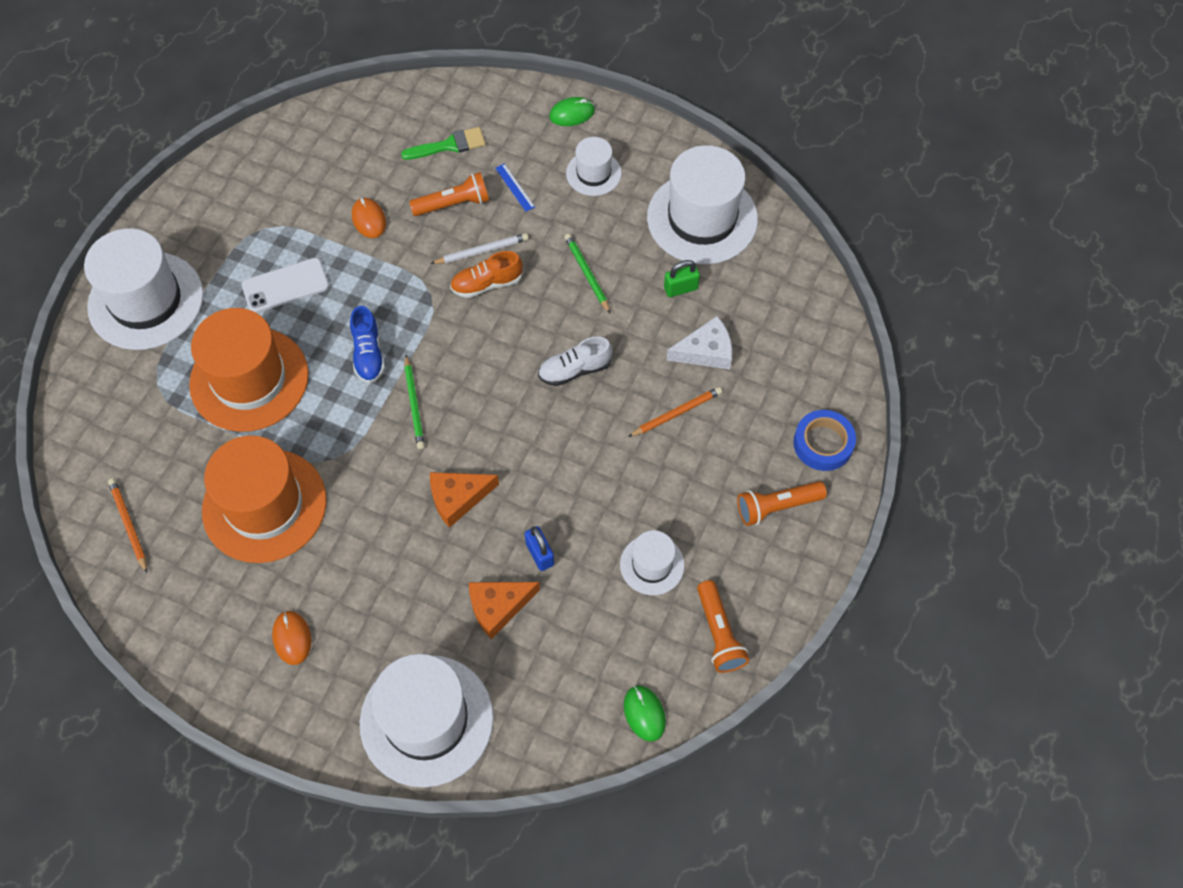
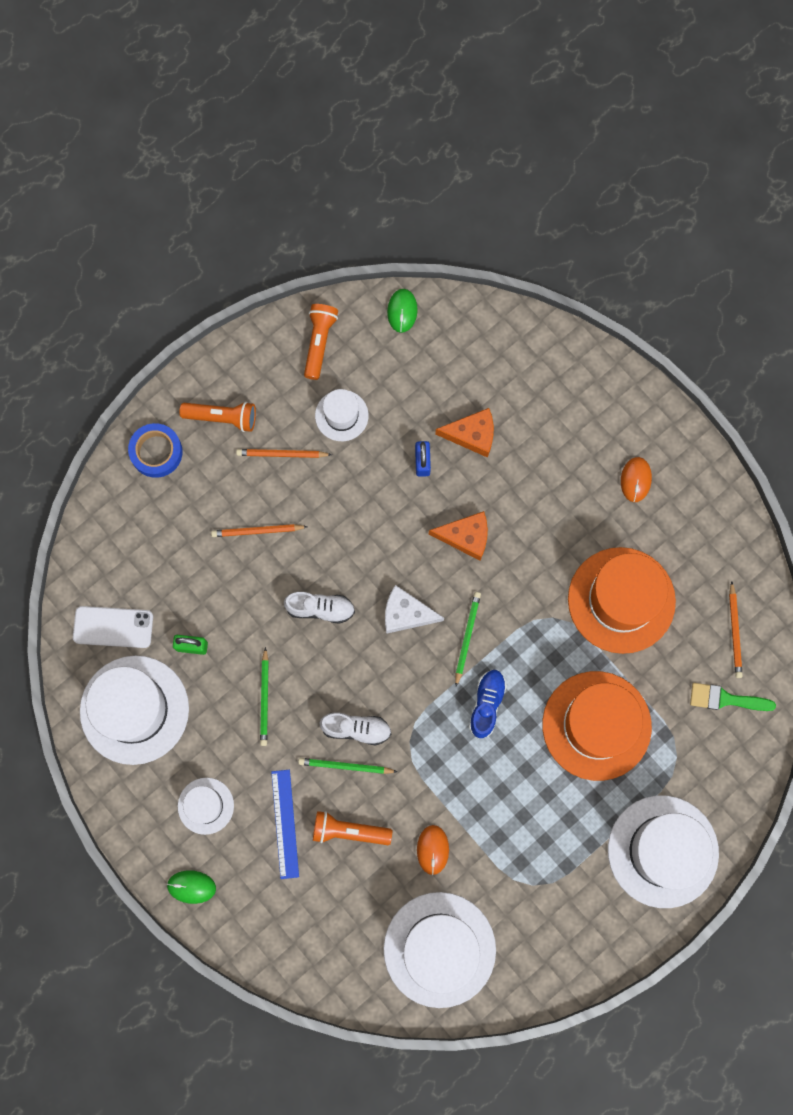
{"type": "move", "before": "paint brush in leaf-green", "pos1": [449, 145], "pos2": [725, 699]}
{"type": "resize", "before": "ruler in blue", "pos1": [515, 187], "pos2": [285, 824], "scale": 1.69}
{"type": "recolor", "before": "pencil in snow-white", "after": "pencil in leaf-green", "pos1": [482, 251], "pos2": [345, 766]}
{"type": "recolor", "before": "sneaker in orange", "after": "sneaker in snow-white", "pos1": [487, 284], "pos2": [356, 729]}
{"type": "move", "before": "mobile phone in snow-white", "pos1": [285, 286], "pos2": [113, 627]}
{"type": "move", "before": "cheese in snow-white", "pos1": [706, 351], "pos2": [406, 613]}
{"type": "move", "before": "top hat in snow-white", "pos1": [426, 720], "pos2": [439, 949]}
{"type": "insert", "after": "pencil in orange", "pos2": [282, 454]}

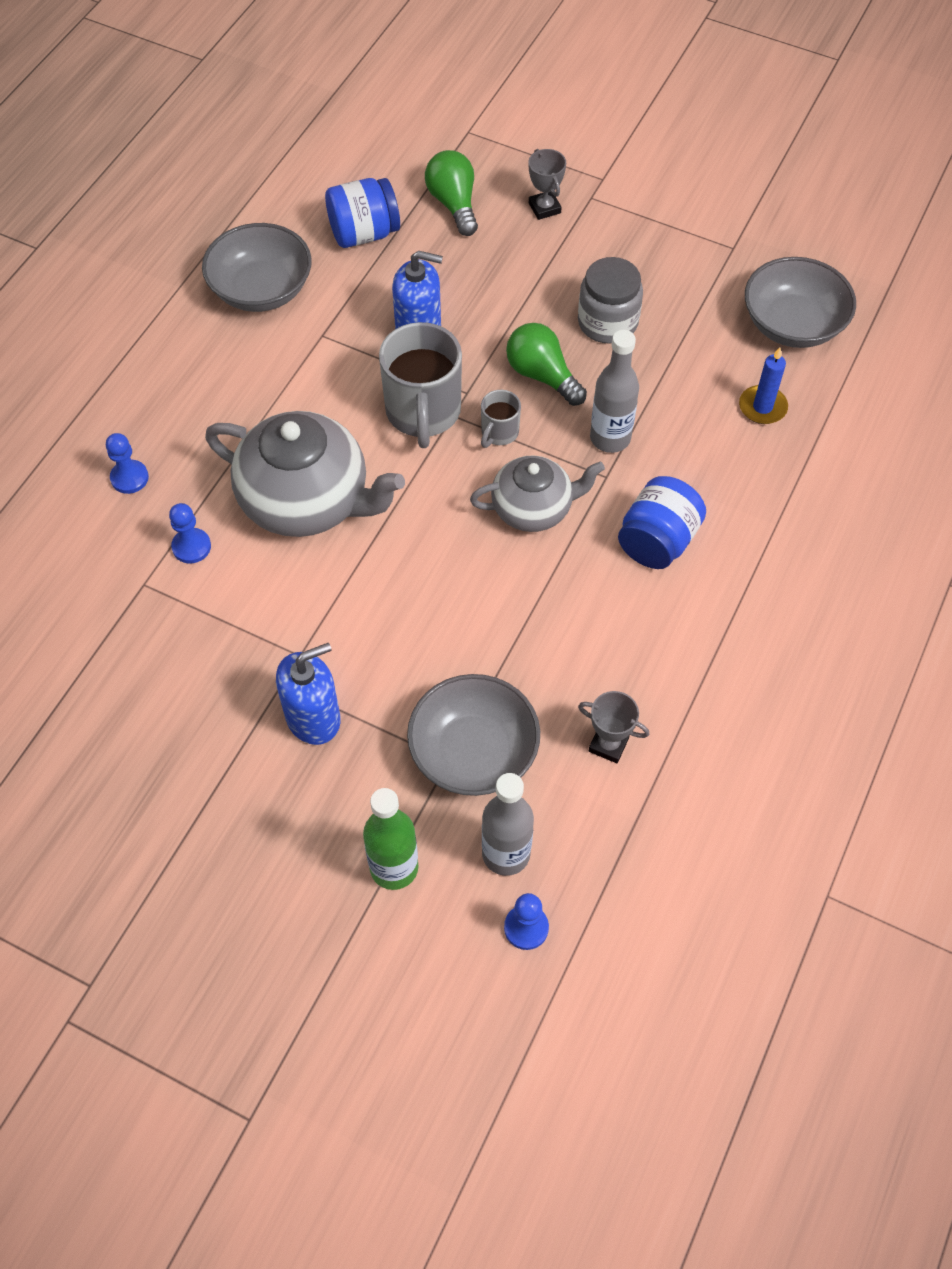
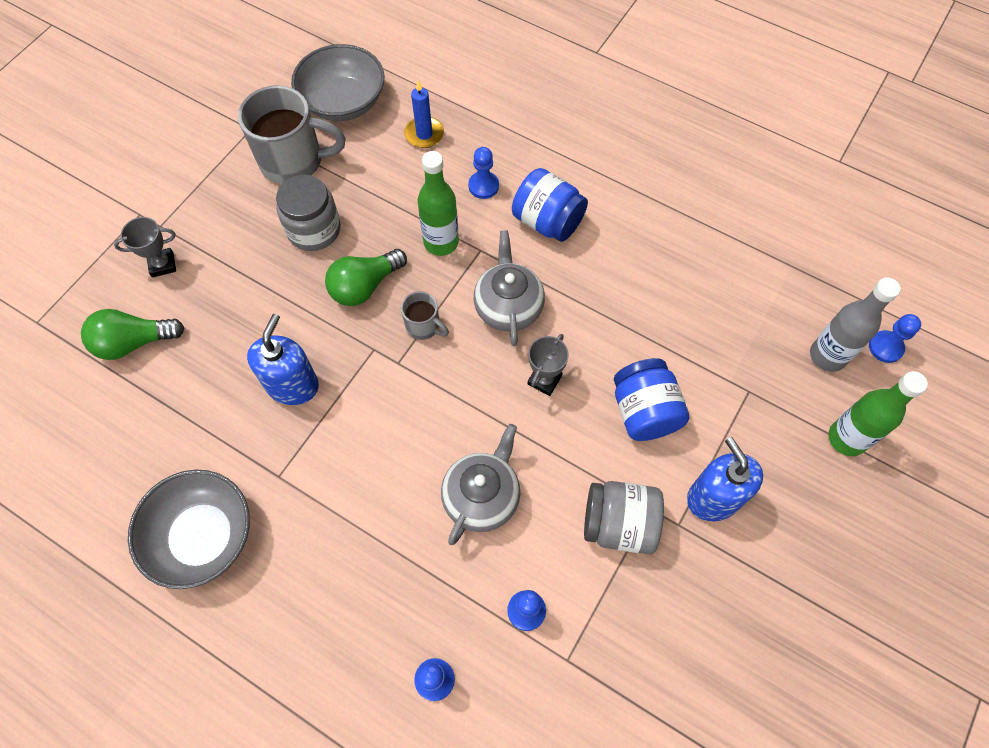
{"type": "move", "before": "jar in blue", "pos1": [364, 233], "pos2": [644, 411]}
{"type": "move", "before": "mug in gray", "pos1": [423, 413], "pos2": [294, 161]}
{"type": "recolor", "before": "drink bottle in gray", "after": "drink bottle in leaf-green", "pos1": [610, 438], "pos2": [441, 242]}
{"type": "resize", "before": "teapot in gray", "pos1": [307, 501], "pos2": [482, 497], "scale": 0.61}
{"type": "delete", "before": "bowl in gray", "pos1": [473, 752]}
{"type": "move", "before": "award cup in gray", "pos1": [608, 744], "pos2": [544, 380]}
{"type": "insert", "after": "chess pawn in blue", "pos2": [483, 186]}
{"type": "insert", "after": "jar in gray", "pos2": [619, 524]}

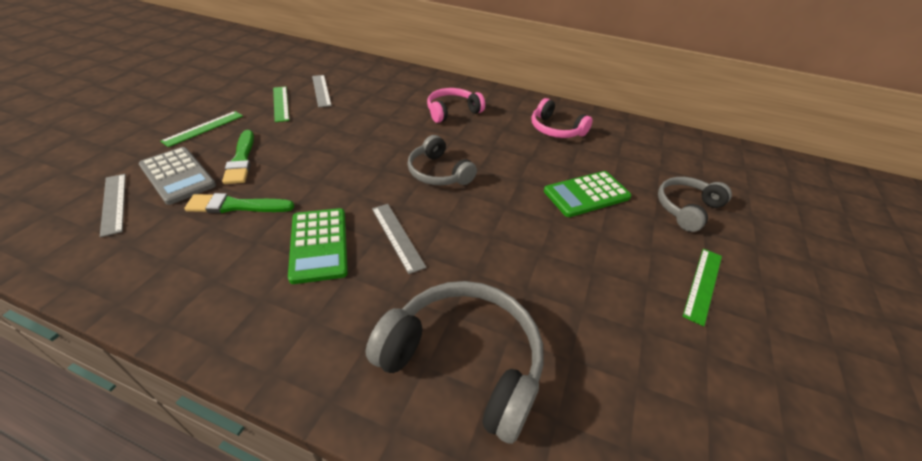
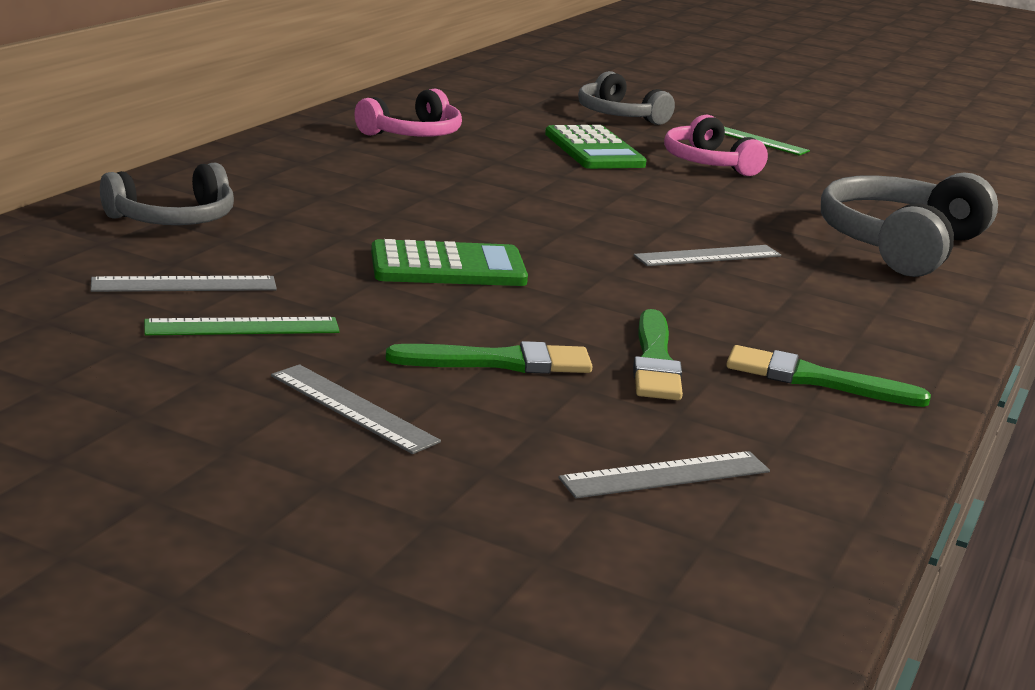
{"type": "move", "before": "headset in pink", "pos1": [452, 111], "pos2": [708, 163]}
{"type": "recolor", "before": "ruler in leaf-green", "after": "ruler in gray", "pos1": [203, 128], "pos2": [352, 408]}
{"type": "move", "before": "headset in gray", "pos1": [438, 173], "pos2": [173, 219]}
{"type": "delete", "before": "adding machine in gray", "pos1": [177, 176]}
{"type": "move", "before": "adding machine in leaf-green", "pos1": [319, 245], "pos2": [448, 267]}
{"type": "insert", "after": "paint brush in leaf-green", "pos2": [815, 379]}

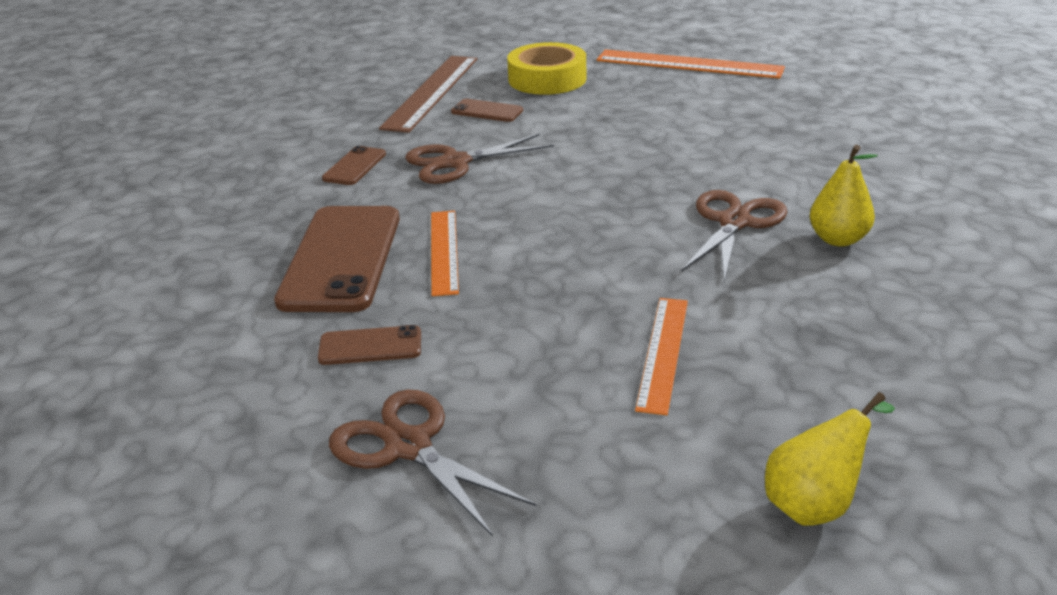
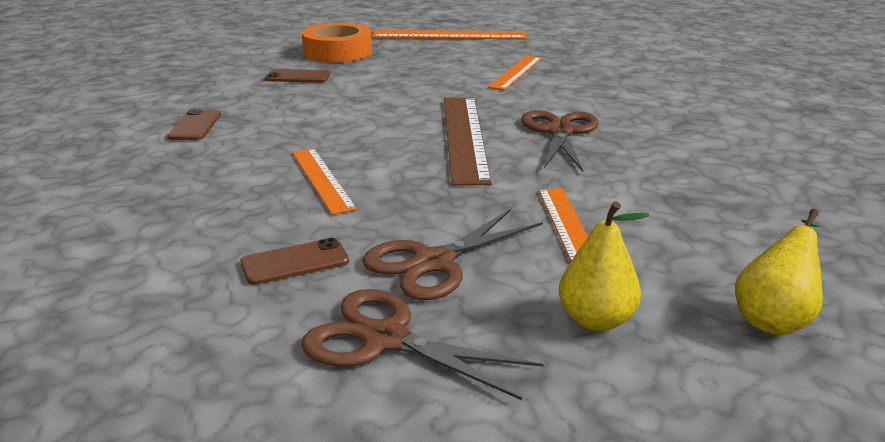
{"type": "recolor", "before": "sticky tape in yellow", "after": "sticky tape in orange", "pos1": [547, 79], "pos2": [337, 52]}
{"type": "move", "before": "ruler in dark brown", "pos1": [431, 92], "pos2": [464, 137]}
{"type": "move", "before": "shears in dark brown", "pos1": [455, 162], "pos2": [433, 262]}
{"type": "move", "before": "toy pear in yellow", "pos1": [838, 239], "pos2": [596, 320]}
{"type": "delete", "before": "mobile phone in dark brown", "pos1": [341, 258]}
{"type": "insert", "after": "ruler in orange", "pos2": [515, 72]}

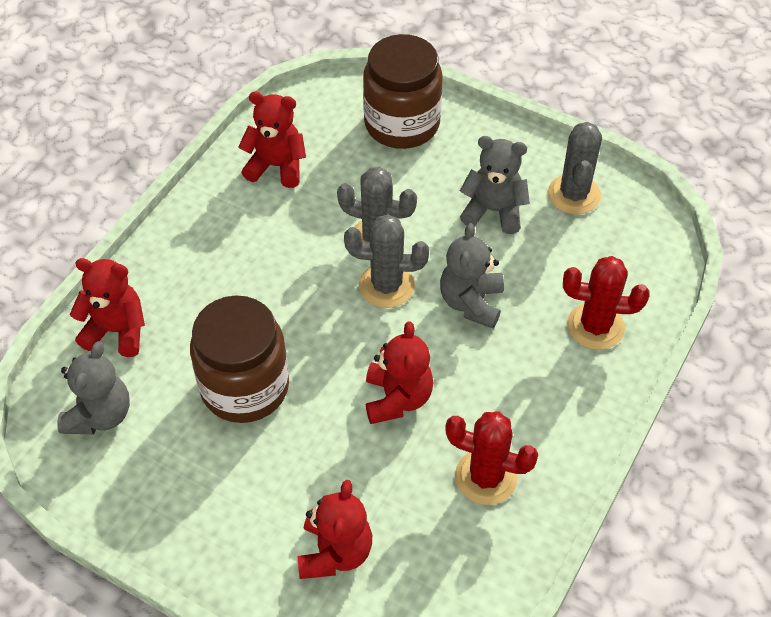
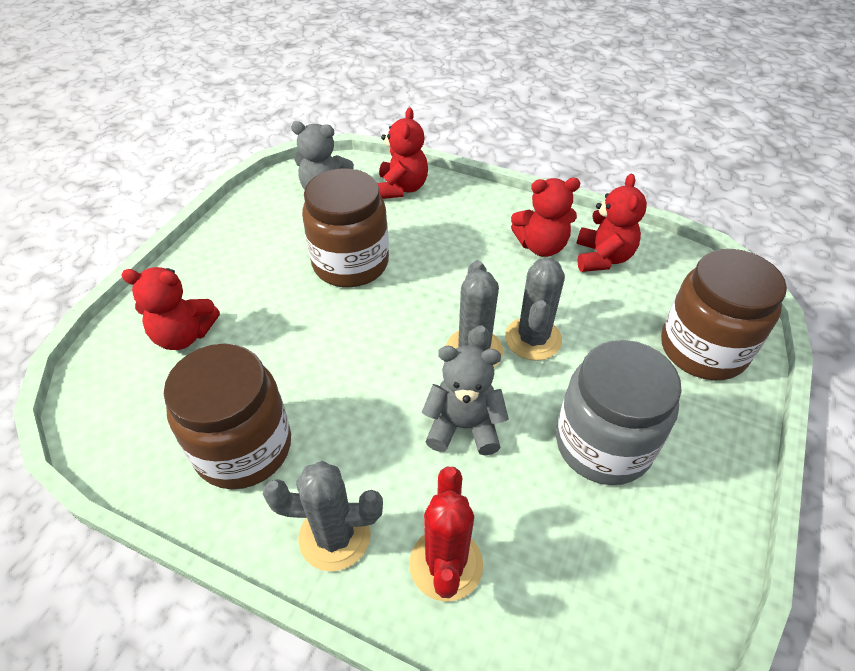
{"type": "move", "before": "cactus in gray", "pos1": [574, 194], "pos2": [334, 536]}
{"type": "replace", "before": "stuffed bear in gray", "after": "jar in gray", "pos1": [493, 211], "pos2": [603, 444]}
{"type": "move", "before": "stuffed bear in crimson", "pos1": [397, 398], "pos2": [541, 246]}
{"type": "replace", "before": "cactus in crimson", "after": "jar in dark brown", "pos1": [486, 477], "pos2": [243, 448]}

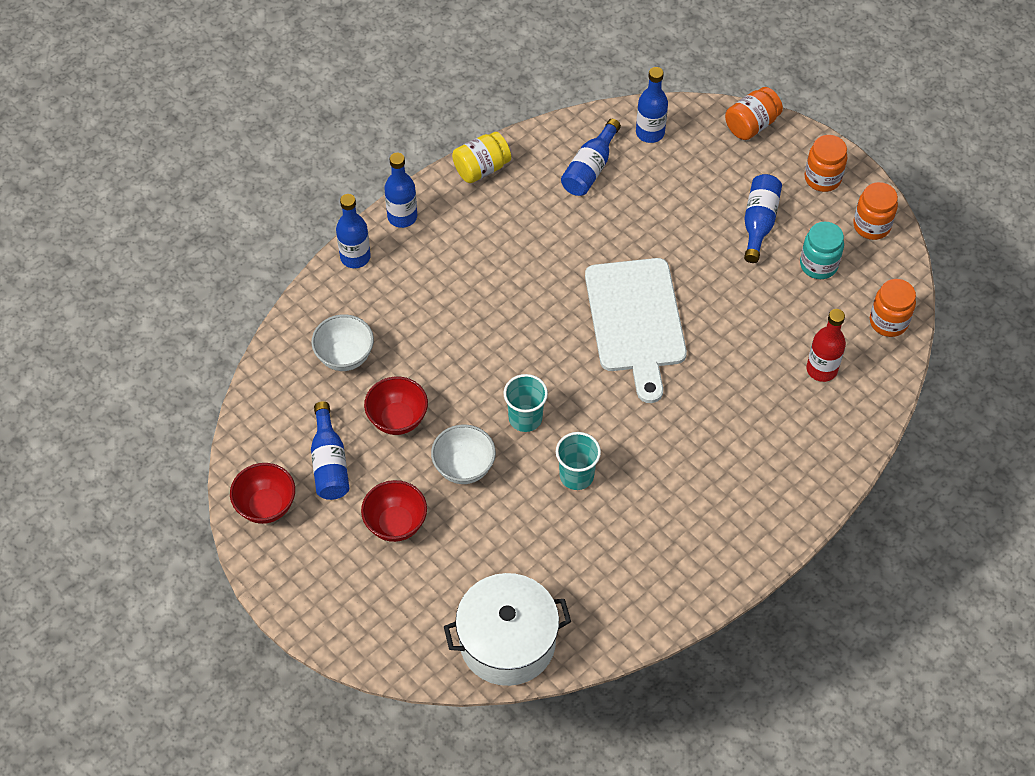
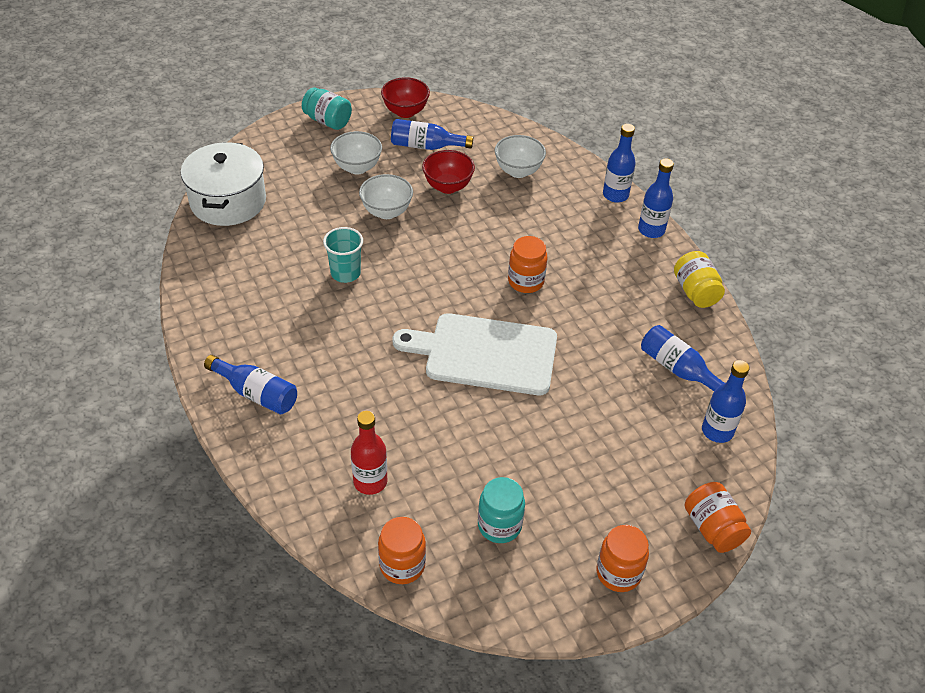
{"type": "move", "before": "drink bottle in blue", "pos1": [759, 222], "pos2": [256, 393]}
{"type": "move", "before": "jar in orange", "pos1": [871, 226], "pos2": [525, 281]}
{"type": "delete", "before": "cup in aqua", "pos1": [525, 418]}
{"type": "recolor", "before": "bowl in crimson", "after": "bowl in snow-white", "pos1": [396, 524], "pos2": [357, 167]}
{"type": "insert", "after": "jar in aqua", "pos2": [327, 121]}

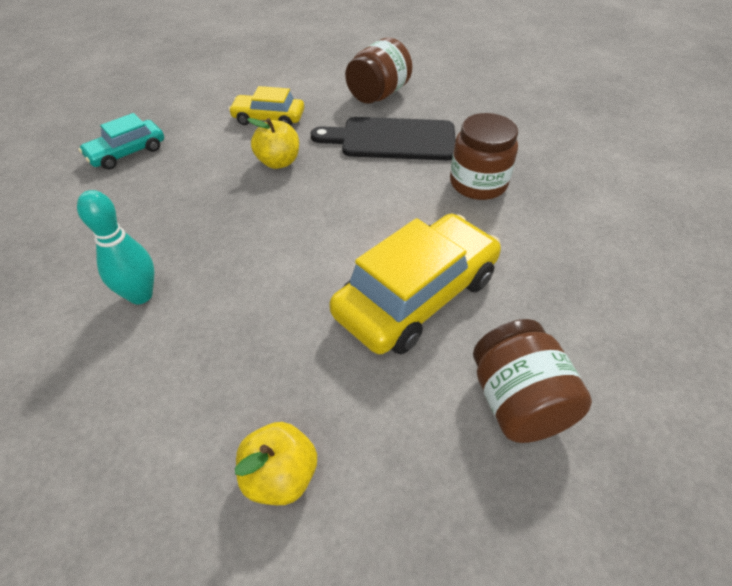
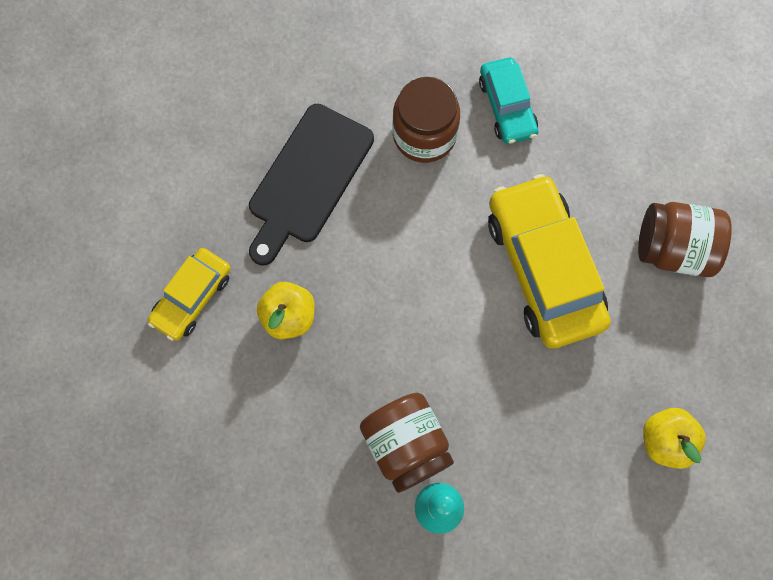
{"type": "move", "before": "jar in dark brown", "pos1": [378, 94], "pos2": [406, 445]}
{"type": "move", "before": "car in aqua", "pos1": [127, 152], "pos2": [507, 107]}

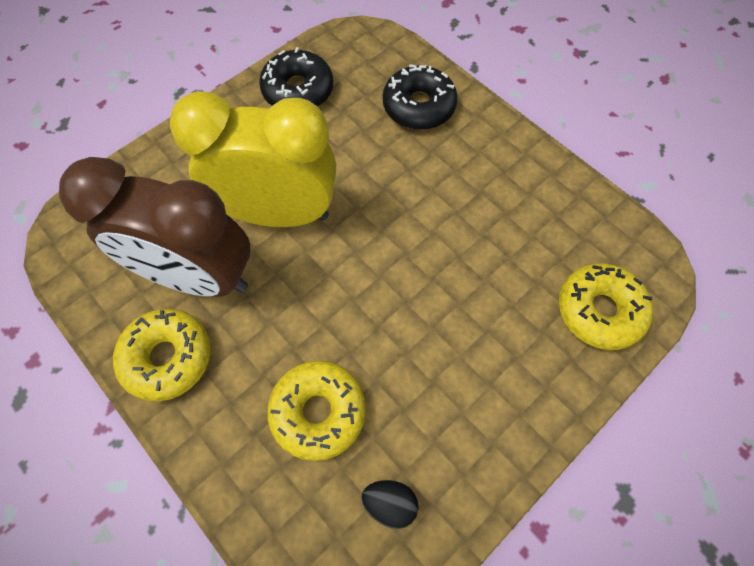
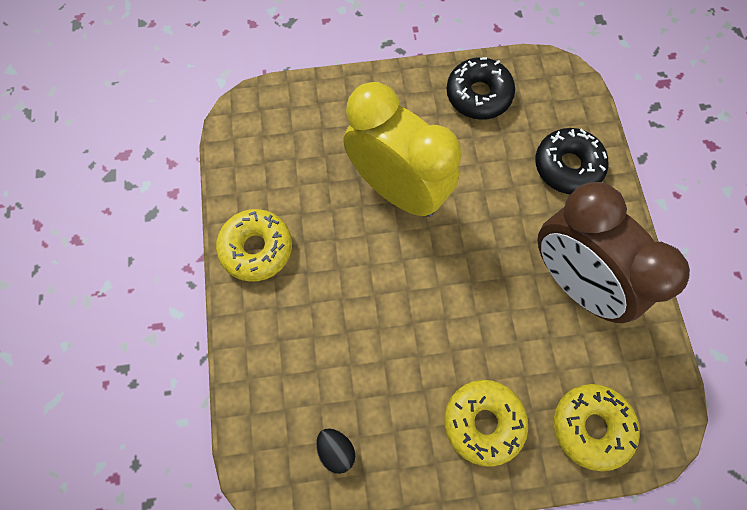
{"type": "move", "before": "bedside clock in dark brown", "pos1": [198, 276], "pos2": [573, 281]}
{"type": "move", "before": "doughnut in yellow", "pos1": [318, 412], "pos2": [483, 422]}

